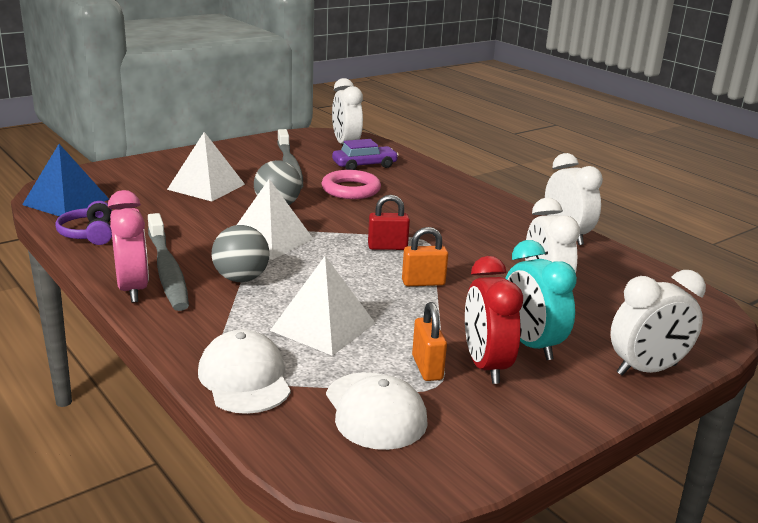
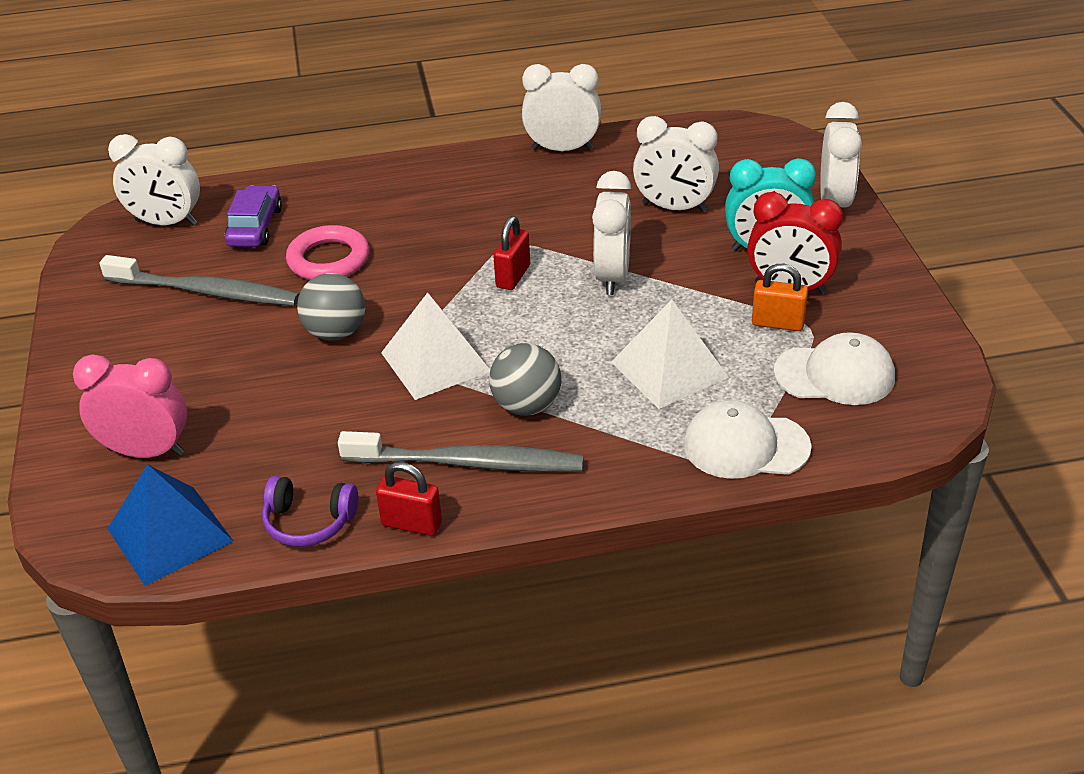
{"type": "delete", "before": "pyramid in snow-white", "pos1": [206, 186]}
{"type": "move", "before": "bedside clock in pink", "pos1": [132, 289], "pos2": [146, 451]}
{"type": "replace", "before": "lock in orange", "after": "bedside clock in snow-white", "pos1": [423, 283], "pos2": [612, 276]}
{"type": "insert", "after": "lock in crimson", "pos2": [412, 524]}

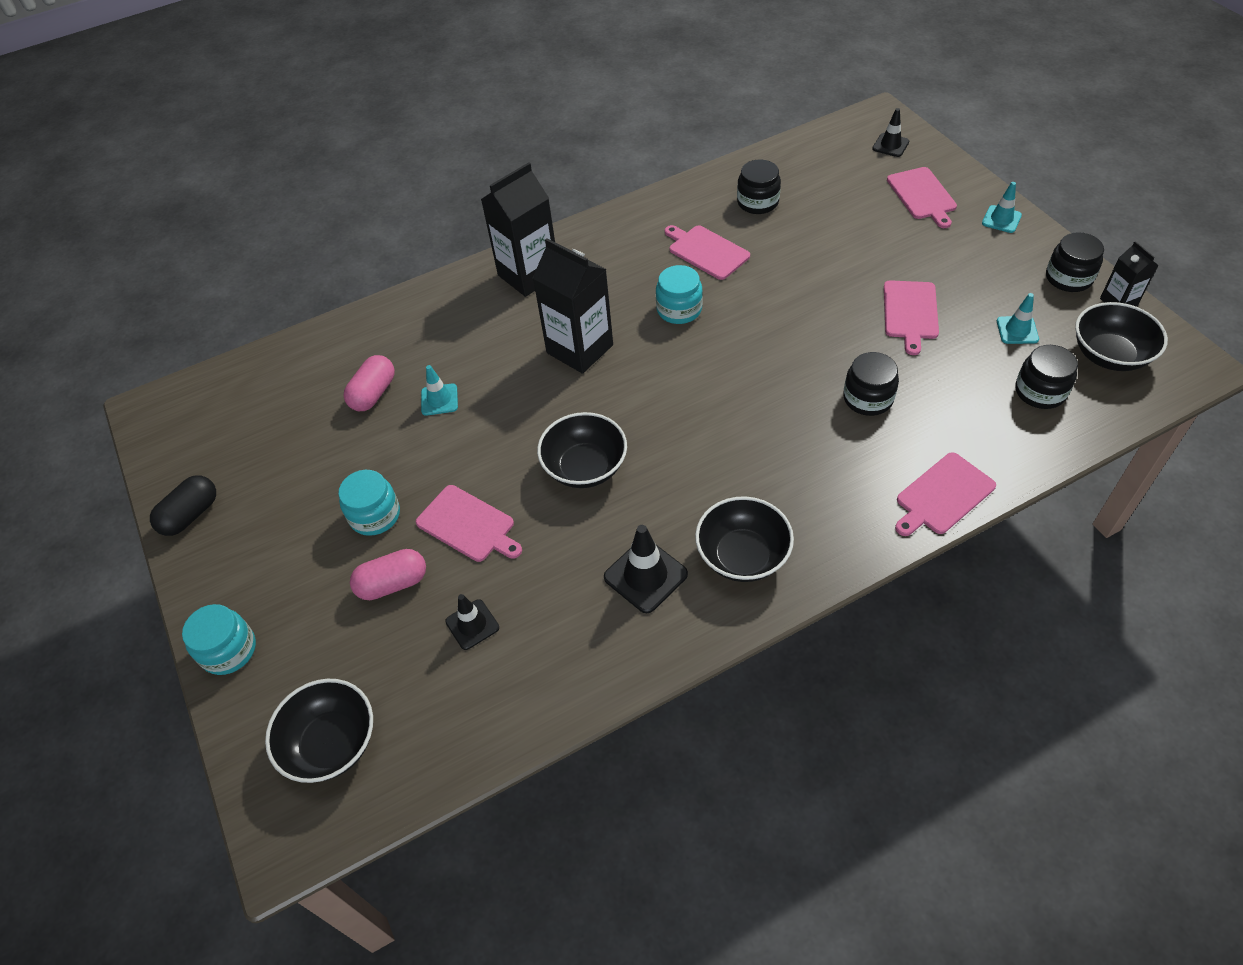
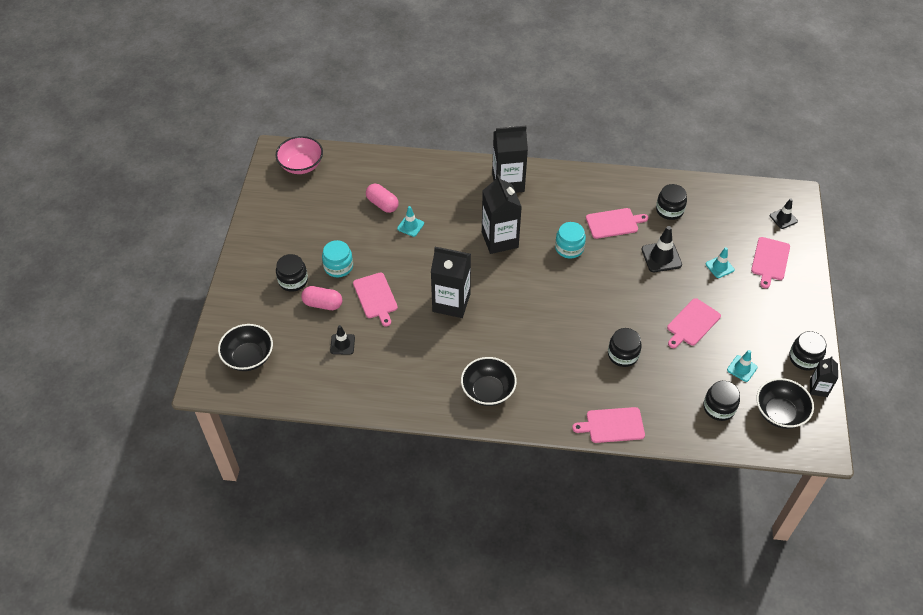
{"type": "move", "before": "road cone in aqua", "pos1": [1001, 219], "pos2": [719, 267]}
{"type": "rotate", "before": "chopping board in pink", "pos1": [706, 251], "pos2": [614, 223], "turn": 90}
{"type": "rotate", "before": "pill in pink", "pos1": [373, 393], "pos2": [382, 204], "turn": 75}
{"type": "replace", "before": "bowl in ebony", "after": "milk carton in ebony", "pos1": [585, 467], "pos2": [451, 303]}
{"type": "delete", "before": "pill in ebony", "pos1": [191, 515]}
{"type": "move", "before": "road cone in ebony", "pos1": [645, 576], "pos2": [661, 257]}
{"type": "delete", "before": "jar in aqua", "pos1": [229, 650]}
{"type": "insert", "after": "bowl in pink", "pos2": [301, 165]}
{"type": "insert", "after": "jar in ebony", "pos2": [293, 280]}

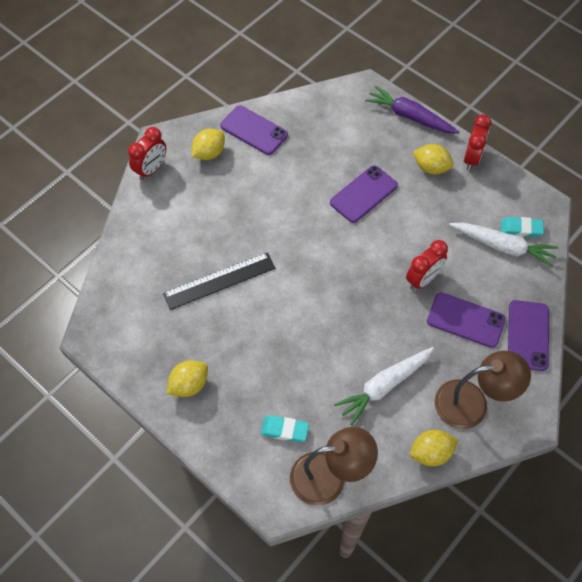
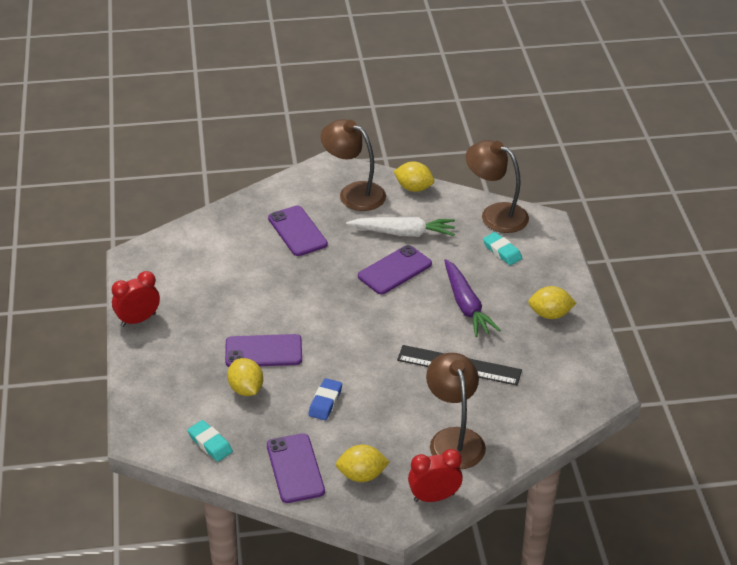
{"type": "move", "before": "root vegetable in violet", "pos1": [410, 117], "pos2": [466, 305]}
{"type": "move", "before": "lemon in yellow", "pos1": [431, 168], "pos2": [246, 389]}
{"type": "move", "before": "pencil eraser in aqua", "pos1": [521, 229], "pos2": [210, 443]}
{"type": "delete", "before": "root vegetable in snow-white", "pos1": [502, 246]}
{"type": "delete", "before": "bedside clock in crimson", "pos1": [423, 279]}
{"type": "move", "before": "mobile phone in violet", "pos1": [528, 335], "pos2": [395, 270]}
{"type": "insert", "after": "reading lamp in dark brown", "pos2": [454, 439]}
{"type": "insert", "after": "pencil eraser in blue", "pos2": [325, 402]}

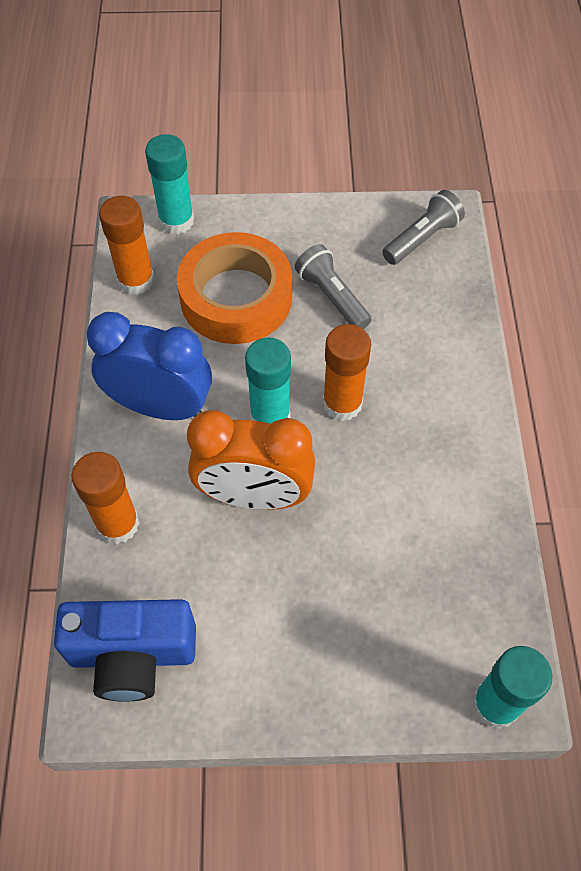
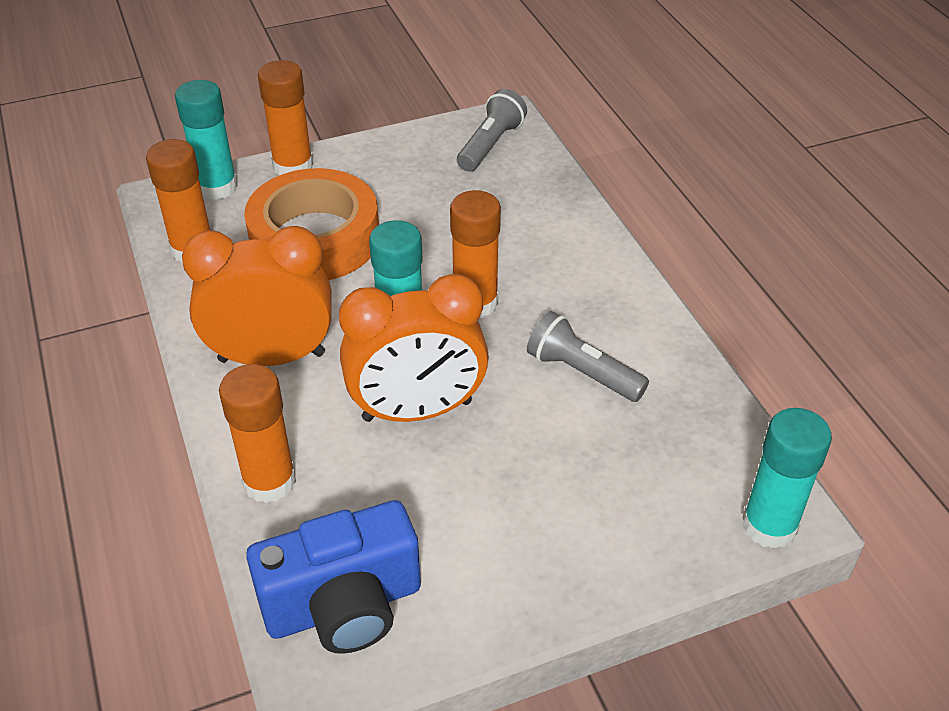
{"type": "move", "before": "torch in gray", "pos1": [332, 297], "pos2": [582, 372]}
{"type": "recolor", "before": "bedside clock in blue", "after": "bedside clock in orange", "pos1": [160, 407], "pos2": [272, 357]}
{"type": "insert", "after": "stick of glue in orange", "pos2": [293, 166]}

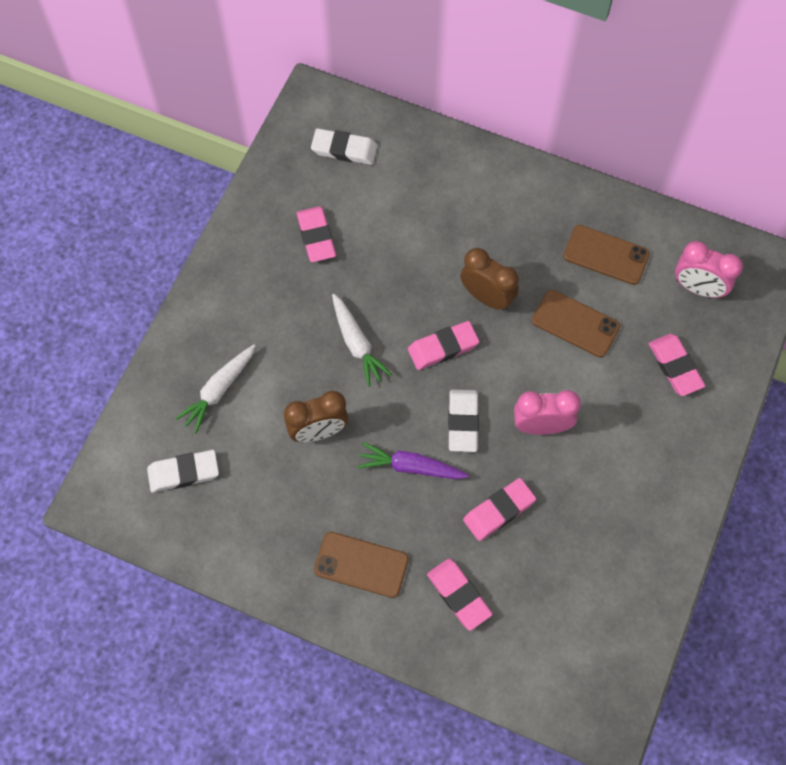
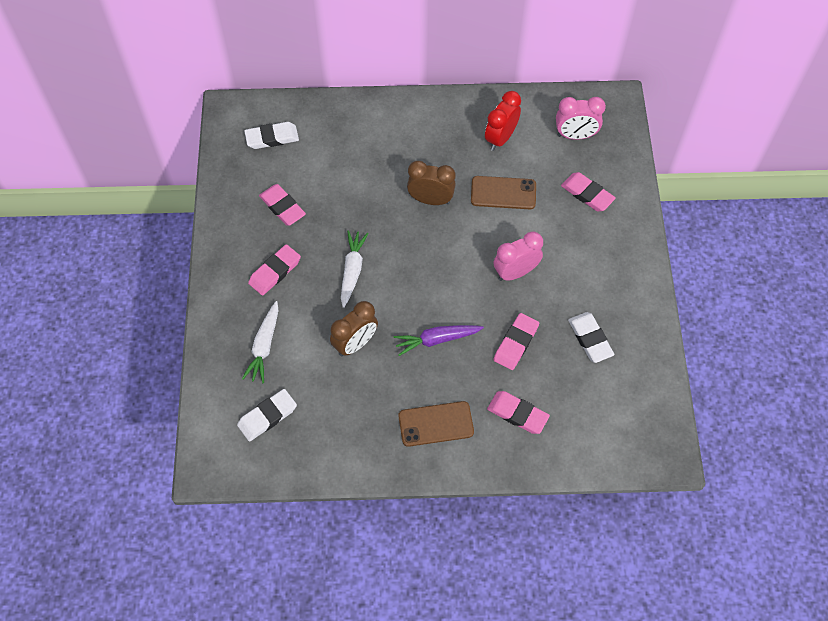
{"type": "replace", "before": "mobile phone in dark brown", "after": "bedside clock in crimson", "pos1": [606, 255], "pos2": [500, 138]}
{"type": "rotate", "before": "root vegetable in snow-white", "pos1": [357, 344], "pos2": [352, 270], "turn": -120}
{"type": "move", "before": "pencil eraser in pink", "pos1": [443, 347], "pos2": [275, 272]}
{"type": "move", "before": "pencil eraser in snow-white", "pos1": [463, 422], "pos2": [590, 339]}

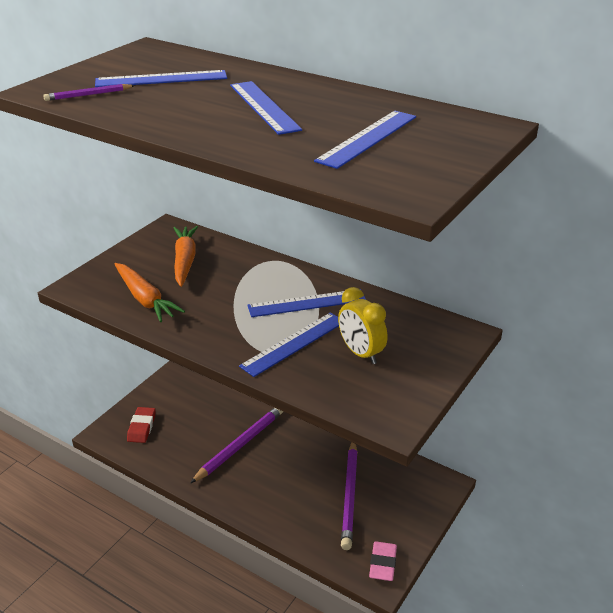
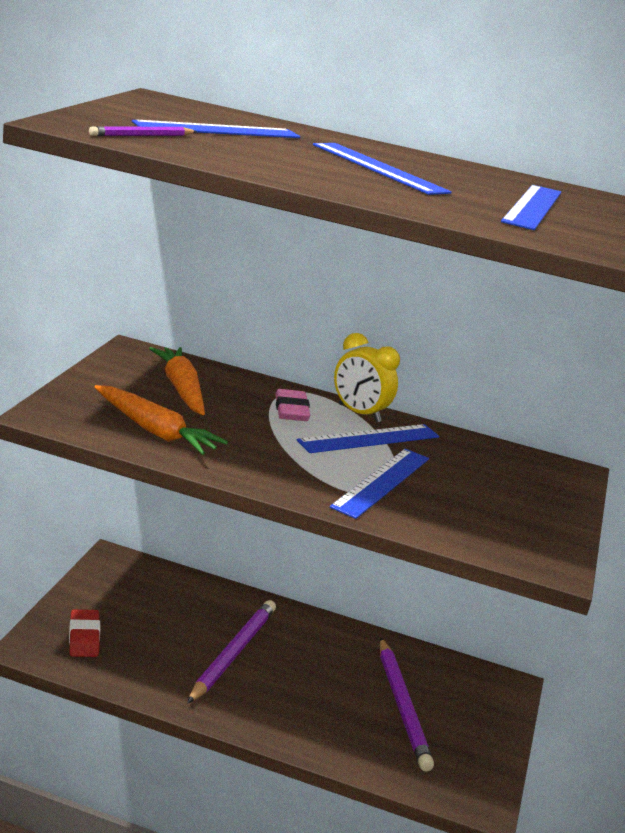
{"type": "move", "before": "bedside clock in yellow", "pos1": [361, 353], "pos2": [359, 413]}
{"type": "move", "before": "pencil eraser in pink", "pos1": [383, 563], "pos2": [291, 410]}

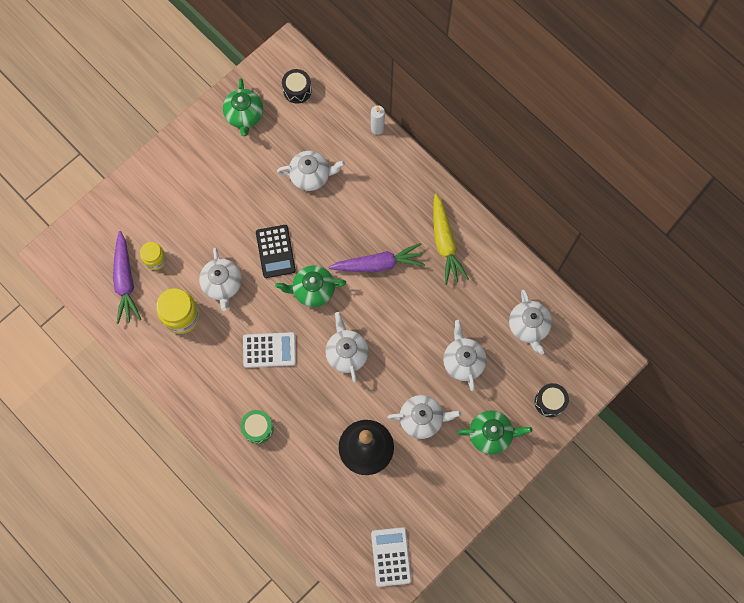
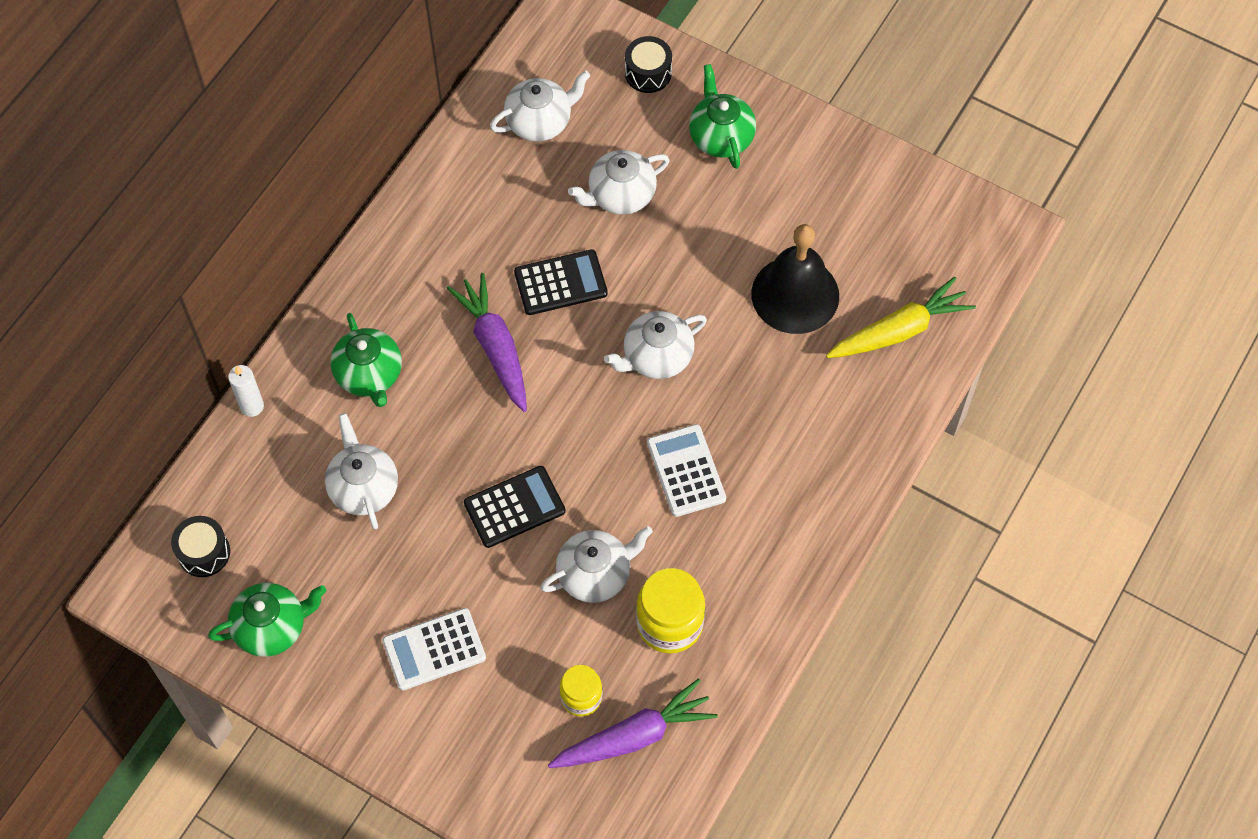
{"type": "move", "before": "root vegetable in yellow", "pos1": [445, 243], "pos2": [899, 330]}
{"type": "move", "before": "teapot in leaf-green", "pos1": [313, 290], "pos2": [369, 375]}
{"type": "delete", "before": "teapot in snow-white", "pos1": [422, 419]}
{"type": "delete", "before": "toy drum in leaf-green", "pos1": [258, 428]}
{"type": "move", "before": "adding machine in snow-white", "pos1": [391, 556], "pos2": [434, 649]}
{"type": "insert", "after": "adding machine in ebony", "pos2": [560, 283]}

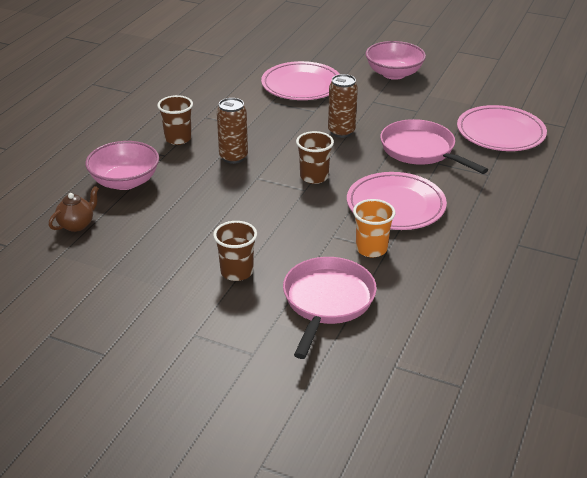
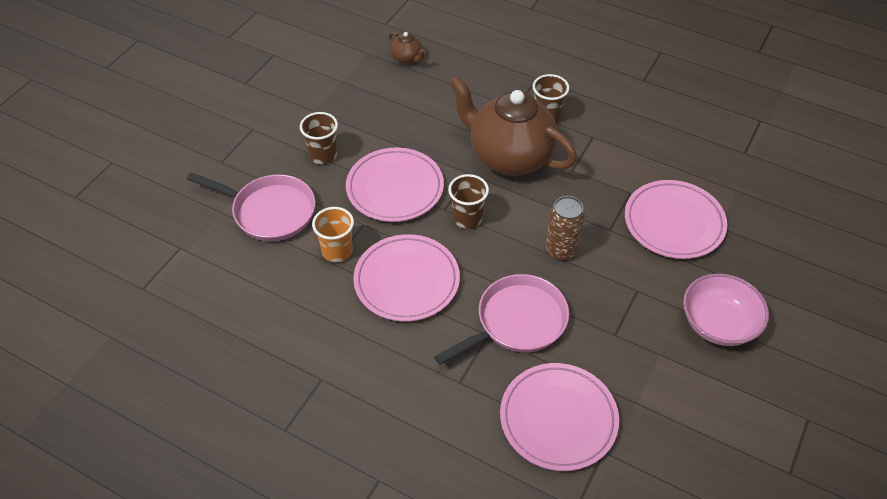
{"type": "replace", "before": "tin in dark brown", "after": "teapot in dark brown", "pos1": [233, 157], "pos2": [509, 157]}
{"type": "delete", "before": "bowl in pink", "pos1": [125, 182]}
{"type": "insert", "after": "flat dish in pink", "pos2": [395, 188]}

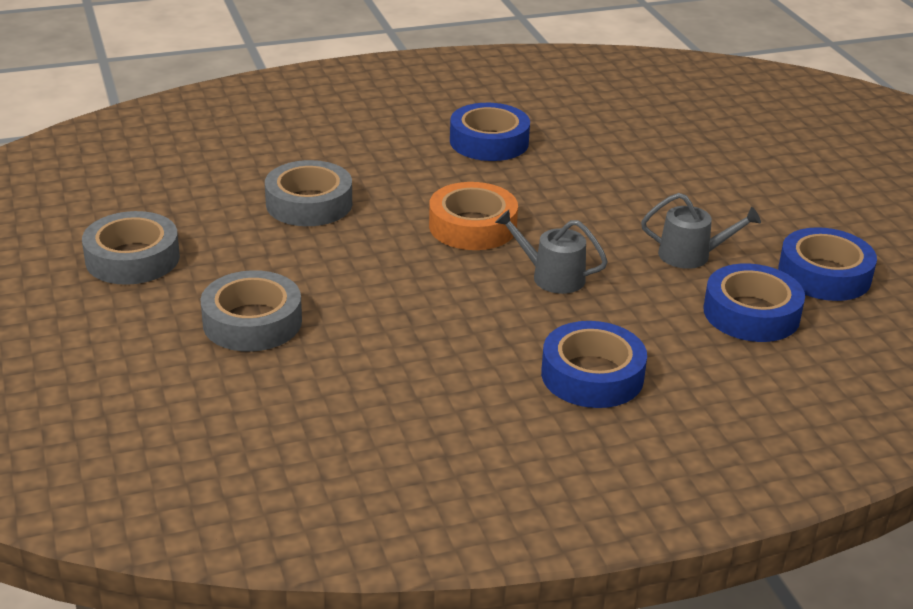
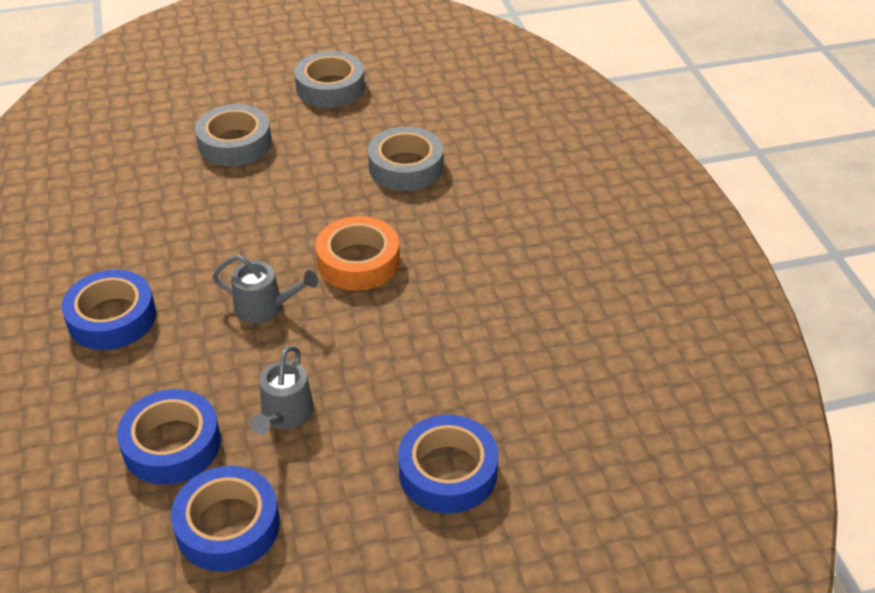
{"type": "move", "before": "sticky tape in blue", "pos1": [489, 141], "pos2": [448, 471]}
{"type": "rotate", "before": "sprinkling can in gray", "pos1": [552, 277], "pos2": [264, 307], "turn": 75}

